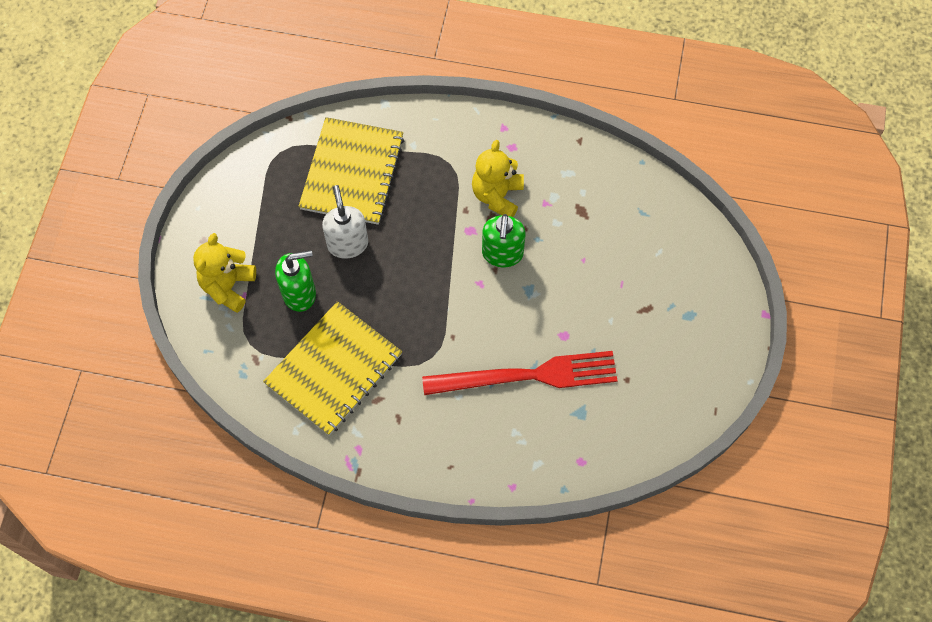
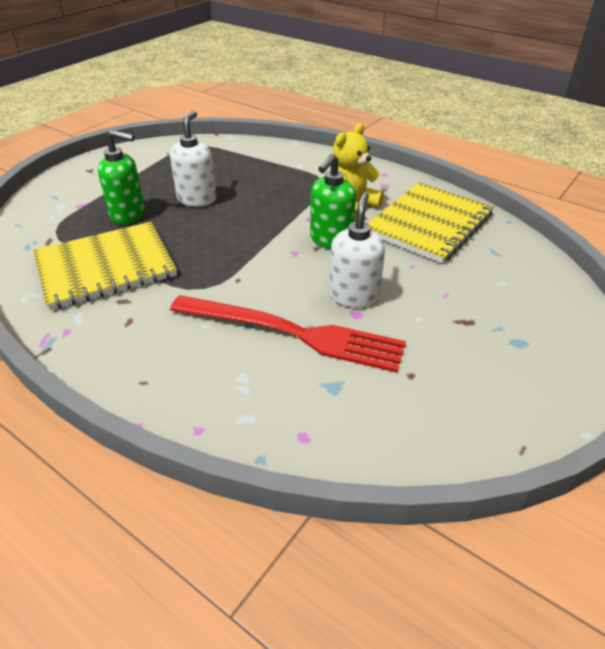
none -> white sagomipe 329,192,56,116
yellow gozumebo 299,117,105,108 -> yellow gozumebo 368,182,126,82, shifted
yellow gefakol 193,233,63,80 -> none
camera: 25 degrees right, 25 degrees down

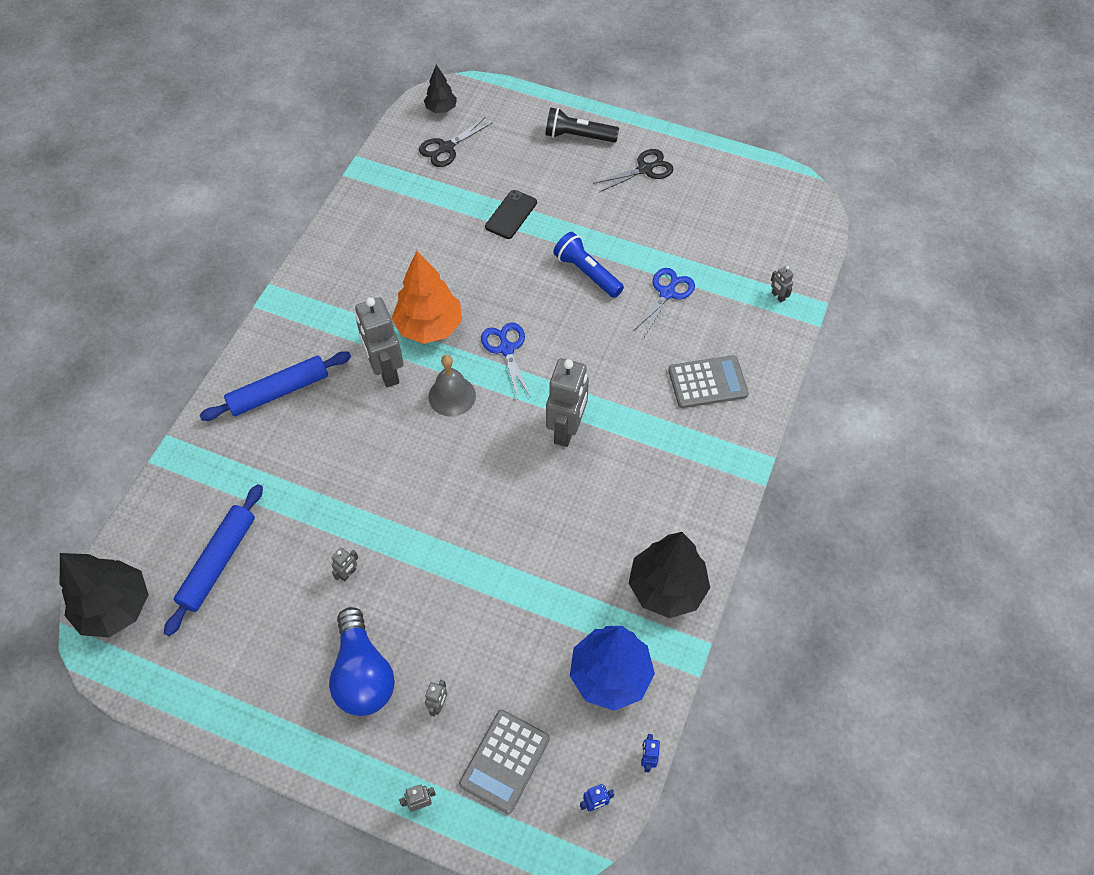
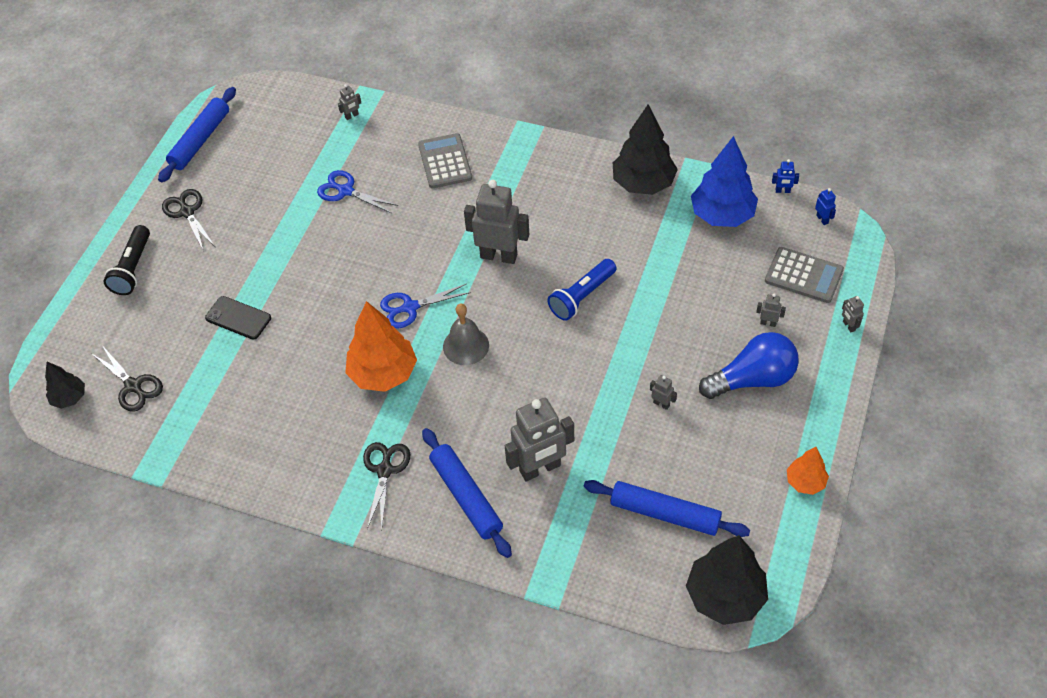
none -> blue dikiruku 158,87,78,96
none -> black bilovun 363,442,47,87
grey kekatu 355,297,49,90 -> grey kekatu 505,397,69,84, shifted
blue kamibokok 553,232,71,66 -> blue kamibokok 548,259,69,62, shifted
none -> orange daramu 787,447,42,48
camera: 90 degrees left, 5 degrees down

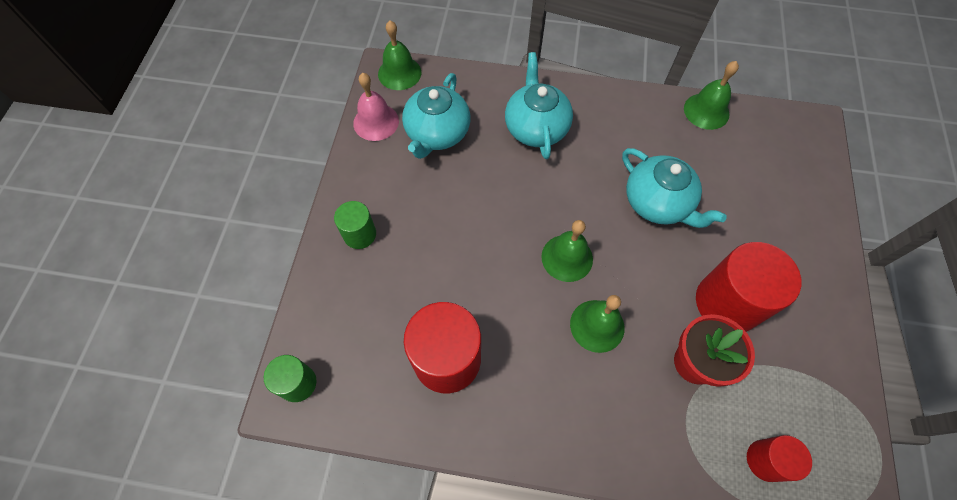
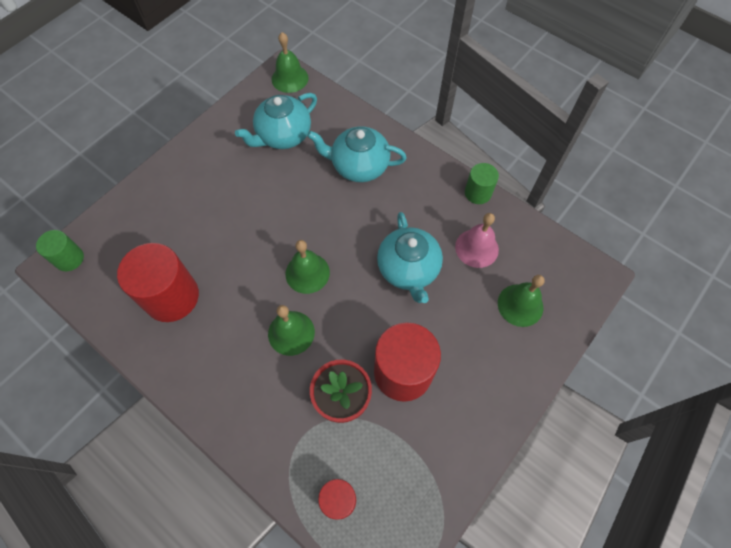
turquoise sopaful 505,52,68,107 -> turquoise sopaful 307,126,100,56, 105 degrees counterclockwise
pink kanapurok 353,73,46,68 -> pink kanapurok 455,213,44,55, shifted
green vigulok 334,201,42,48 -> green vigulok 465,163,34,41, shifted
green kanapurok 684,61,55,69 -> green kanapurok 498,275,47,52, shifted
camera: 30 degrees right, 0 degrees up

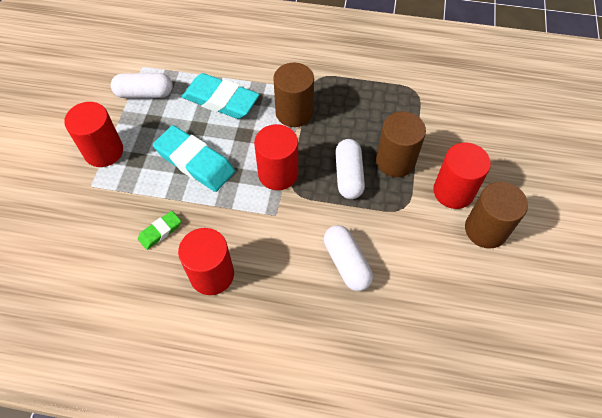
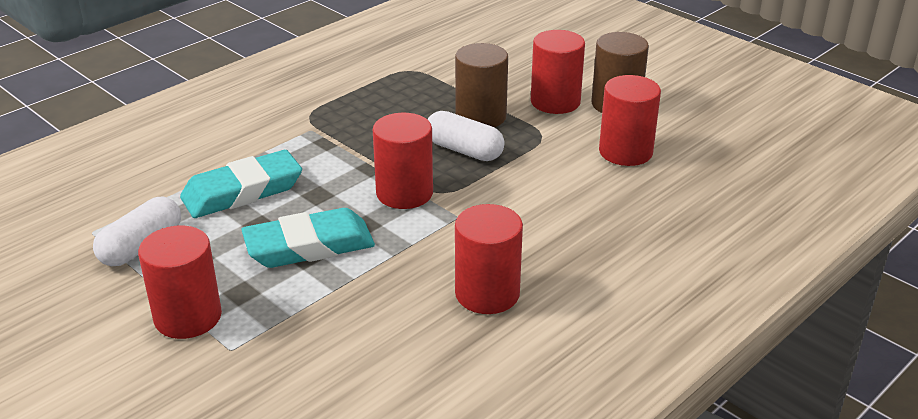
none -> red vigulok 599,75,62,91
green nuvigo 138,211,43,39 -> none
brown vigulok 273,63,41,64 -> none
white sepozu 324,225,49,66 -> none
camera: 55 degrees left, 25 degrees down

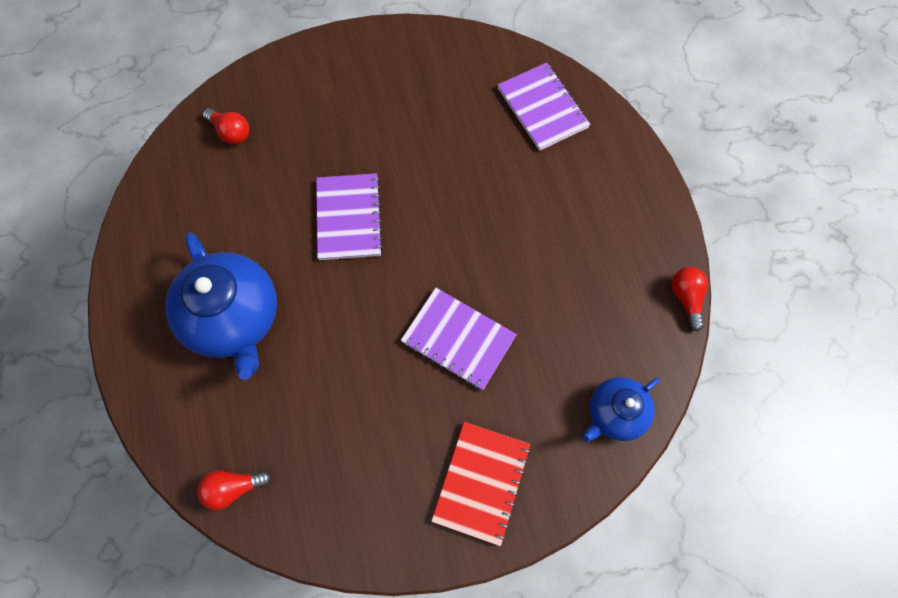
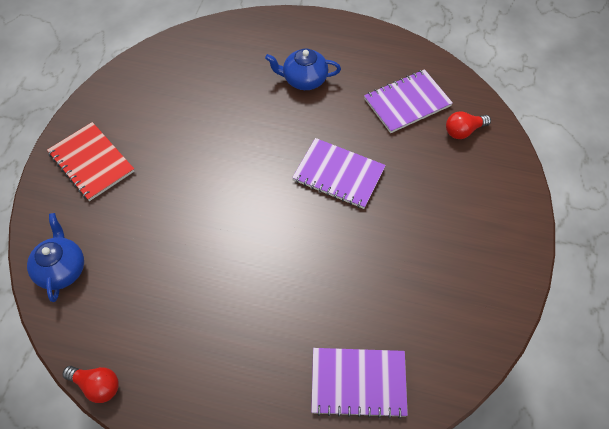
blue sopaful 166,232,111,148 -> blue sopaful 265,48,76,42, x0.57
purple gozumebo 401,288,116,102 -> purple gozumebo 364,69,89,64, shifted
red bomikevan 197,471,75,39 -> none
camera: 120 degrees right, 10 degrees down

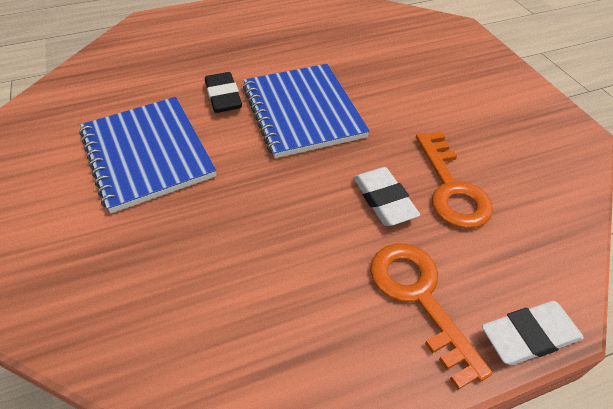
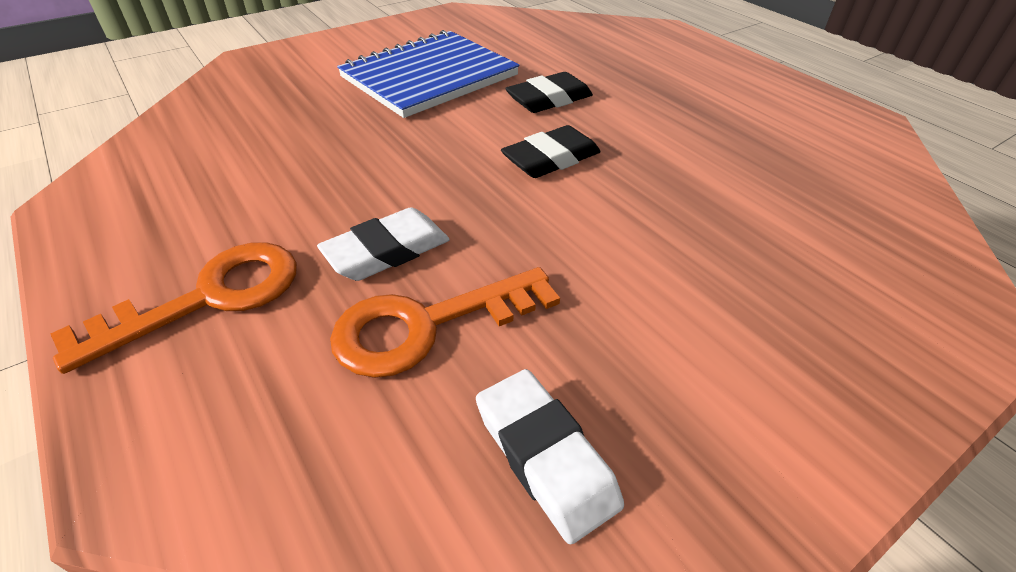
white nuvigo 482,301,102,64 -> white nuvigo 476,369,148,175, shifted
blue gozumebo 243,64,127,94 -> black nuvigo 501,125,100,53
camera: 75 degrees right, 5 degrees down

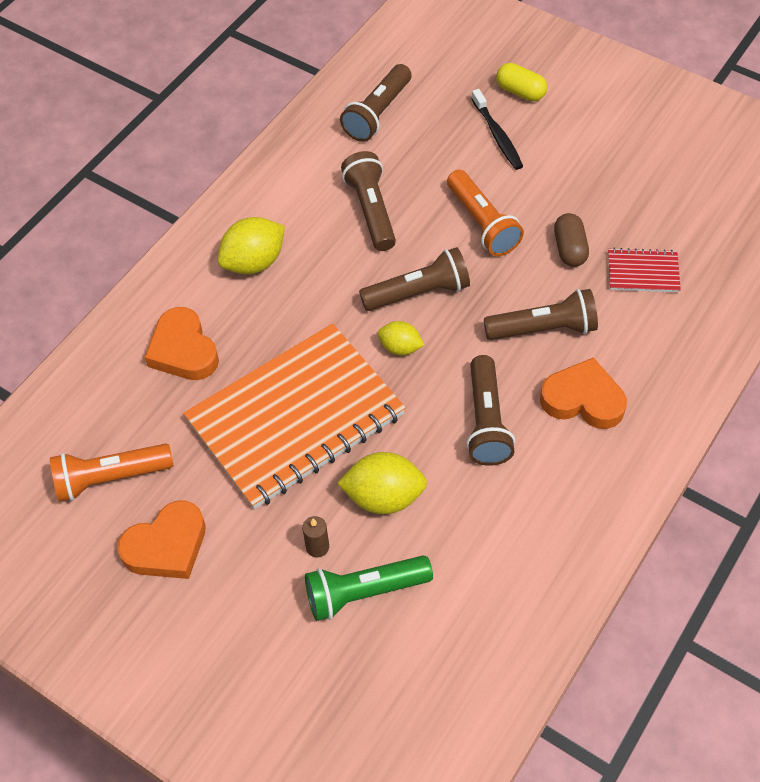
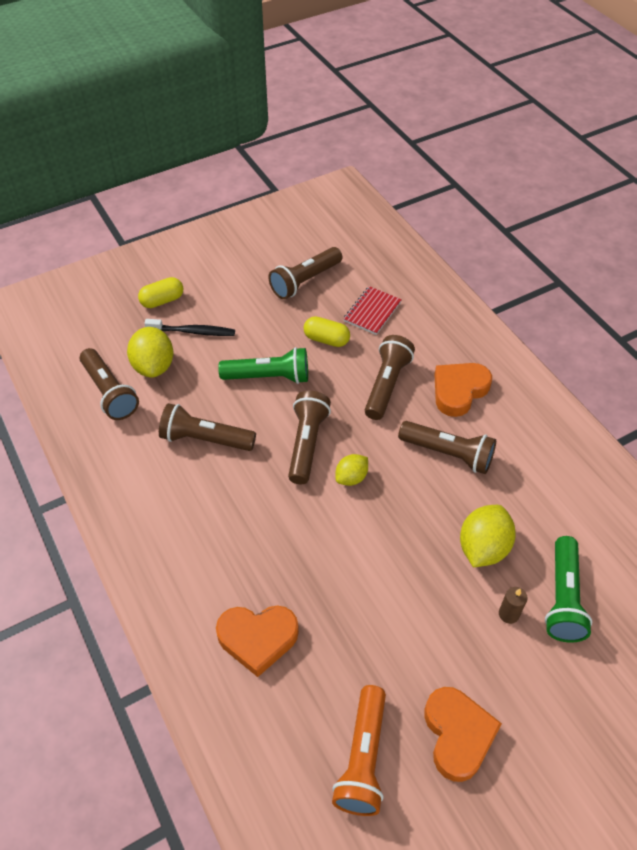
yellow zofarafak 218,217,67,57 -> yellow zofarafak 127,327,46,51, shifted
orange kamibokok 447,170,77,86 -> green kamibokok 218,347,90,37
none -> brown kamibokok 269,247,73,52
brown sepozu 554,213,35,54 -> yellow sepozu 304,316,46,31
orange gozumebo 183,323,223,186 -> none
camera: 65 degrees left, 5 degrees down

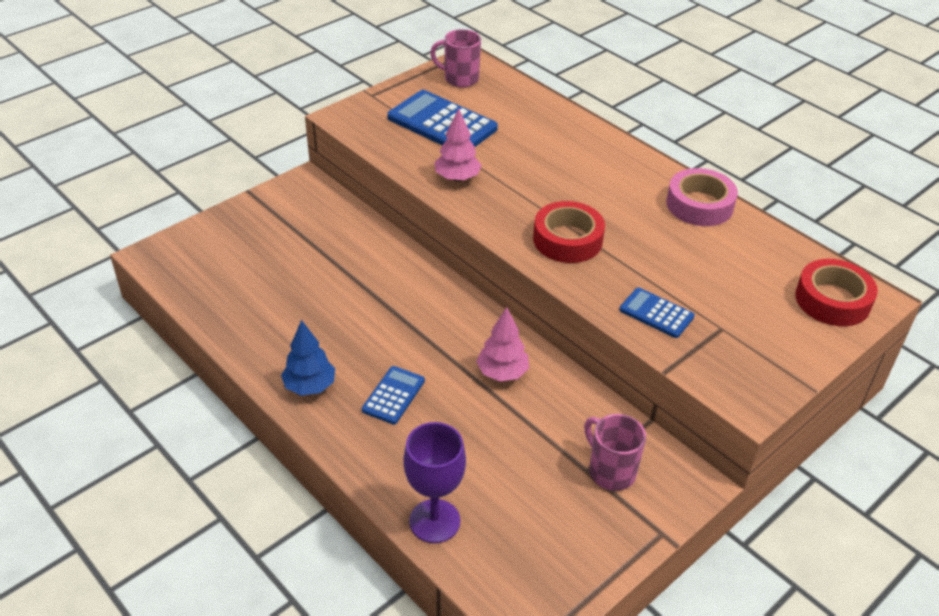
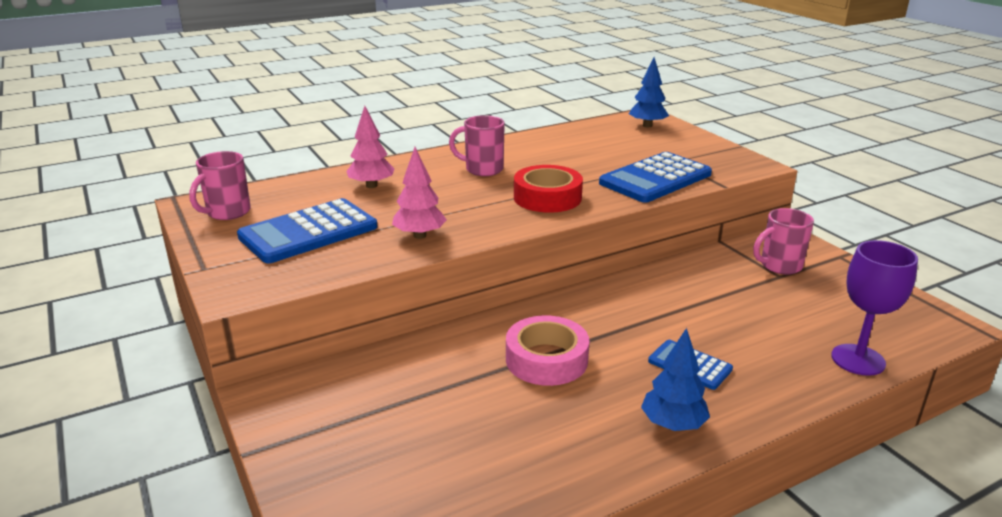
pink daramu 476,307,53,74 -> pink daramu 346,106,49,82, shifted
none -> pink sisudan 449,115,56,61
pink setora 666,168,72,58 -> pink setora 506,315,83,71, shifted
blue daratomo 619,288,76,50 -> blue daratomo 599,152,113,51, x1.85
red setora 795,259,83,67 -> blue daramu 629,58,40,69
camera: 75 degrees left, 15 degrees down

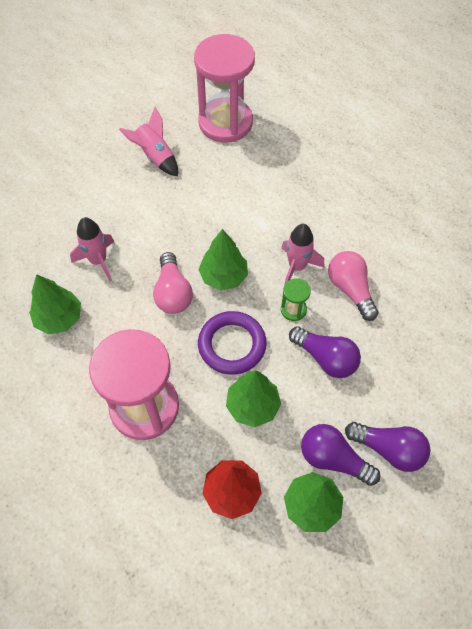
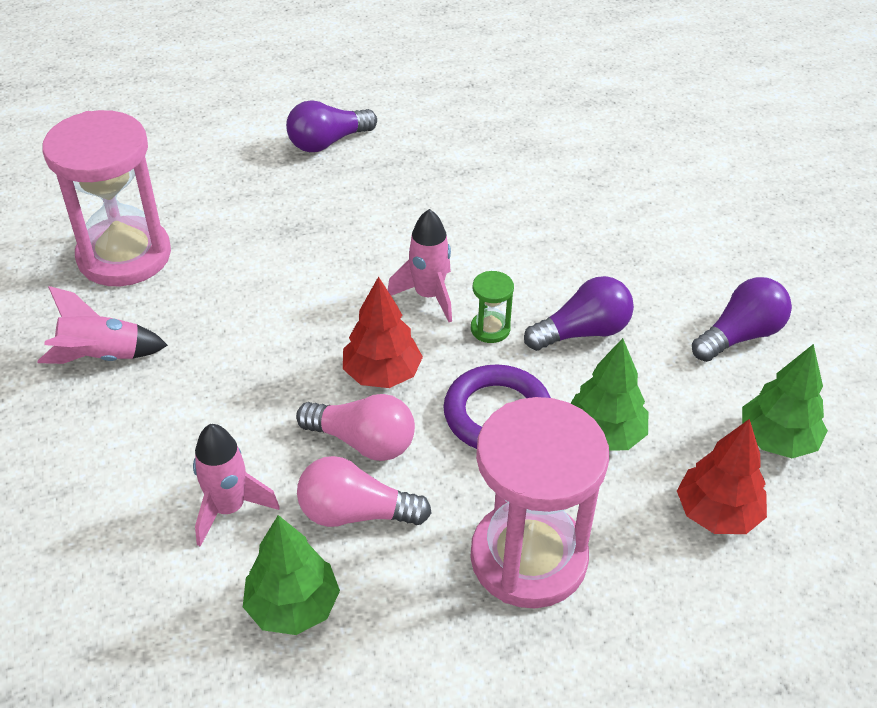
purple bomikevan 301,424,79,62 -> purple bomikevan 286,100,91,52, shifted
pink bomikevan 328,251,51,70 -> pink bomikevan 297,456,135,71, shifted
green daramu 199,229,49,61 -> red daramu 343,276,80,112
camera: 60 degrees left, 15 degrees down

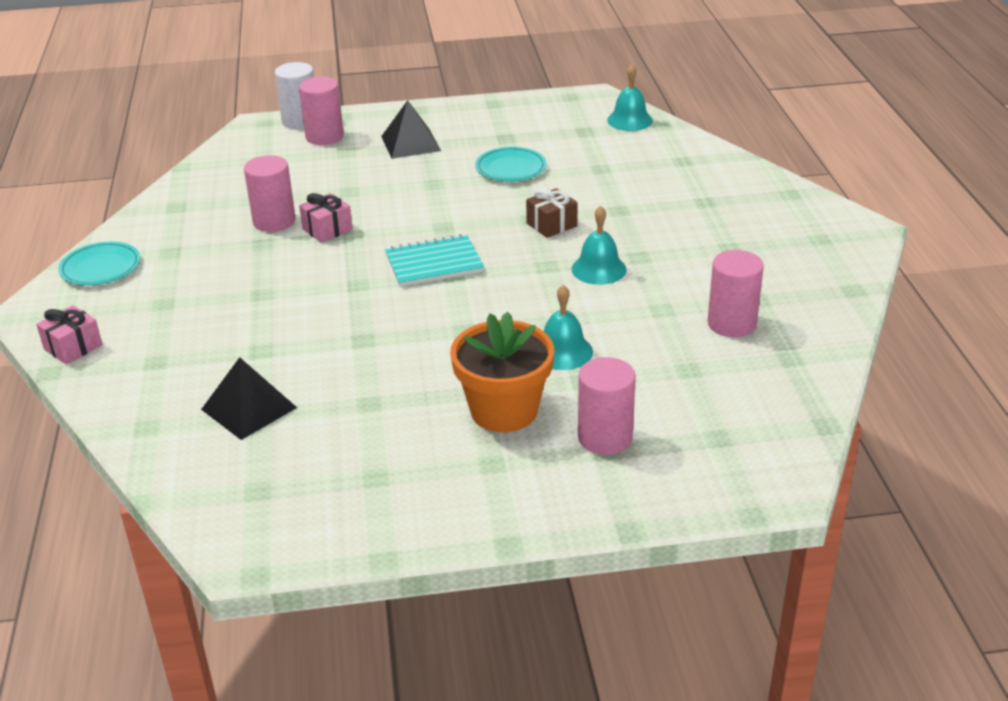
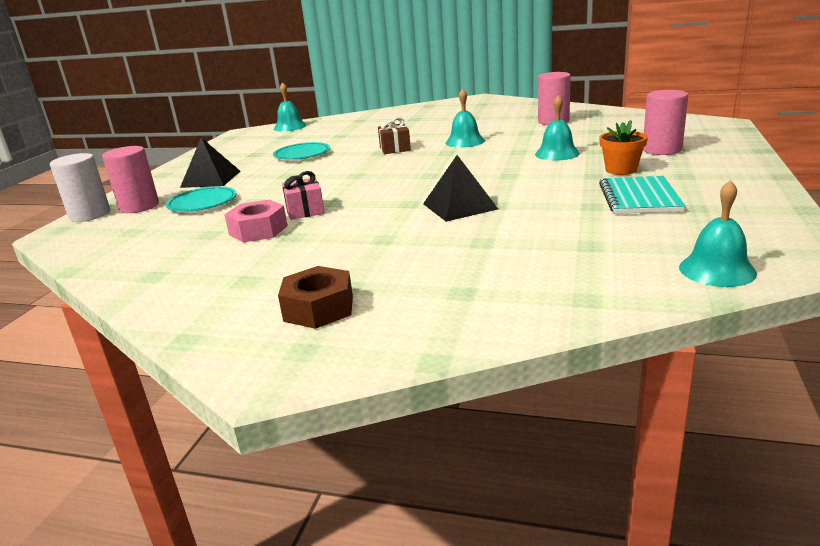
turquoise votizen 58,242,82,44 -> turquoise votizen 166,186,70,26, shifted
pink vigulok 244,155,52,77 -> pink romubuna 224,200,64,42
none -> brown romubuna 278,266,75,63
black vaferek 201,357,96,83 -> black vaferek 423,155,75,67, shifted
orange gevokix 450,312,104,120 -> orange gevokix 599,120,49,55, x0.59
turquoise gozumebo 385,234,99,53 -> turquoise gozumebo 599,176,86,38, shifted
none -> turquoise kanapurok 679,180,78,107
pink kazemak 36,305,66,59 -> none
camera: 65 degrees left, 10 degrees down

